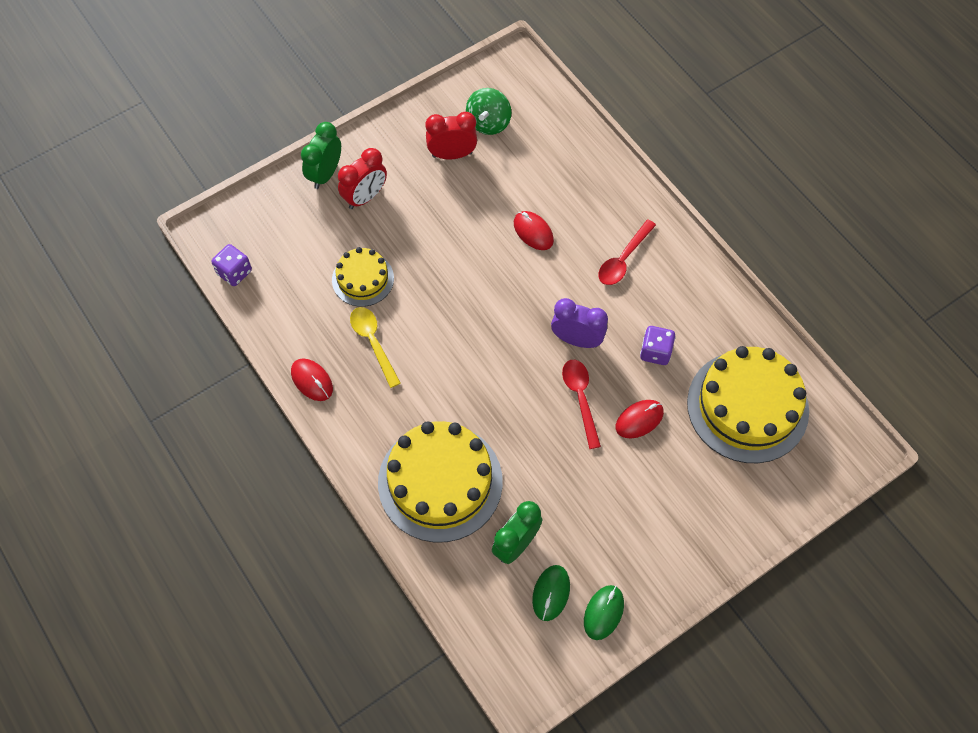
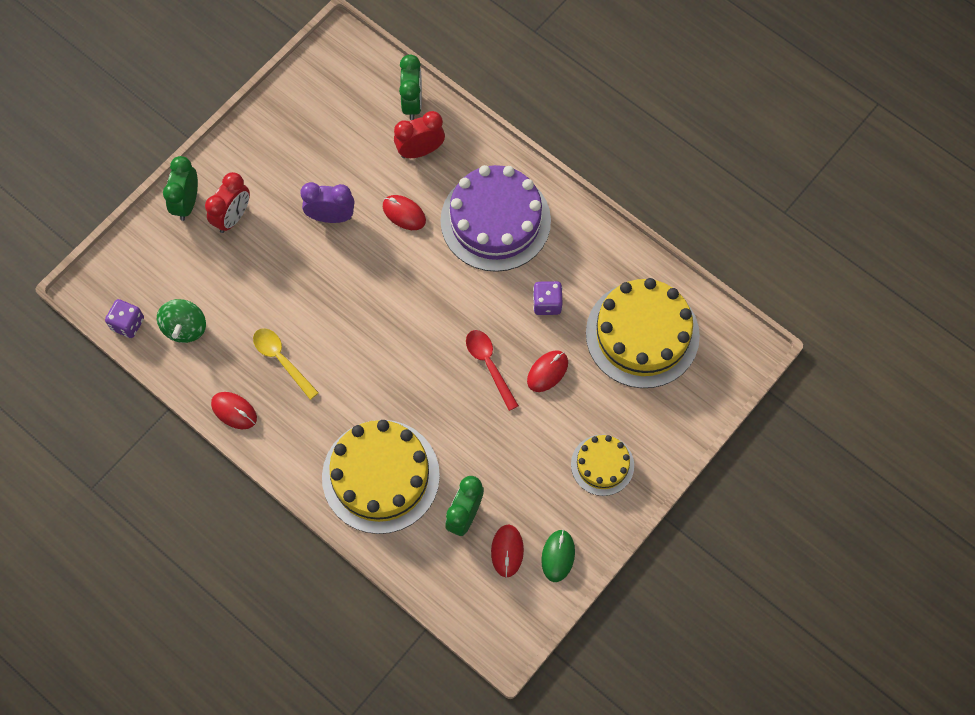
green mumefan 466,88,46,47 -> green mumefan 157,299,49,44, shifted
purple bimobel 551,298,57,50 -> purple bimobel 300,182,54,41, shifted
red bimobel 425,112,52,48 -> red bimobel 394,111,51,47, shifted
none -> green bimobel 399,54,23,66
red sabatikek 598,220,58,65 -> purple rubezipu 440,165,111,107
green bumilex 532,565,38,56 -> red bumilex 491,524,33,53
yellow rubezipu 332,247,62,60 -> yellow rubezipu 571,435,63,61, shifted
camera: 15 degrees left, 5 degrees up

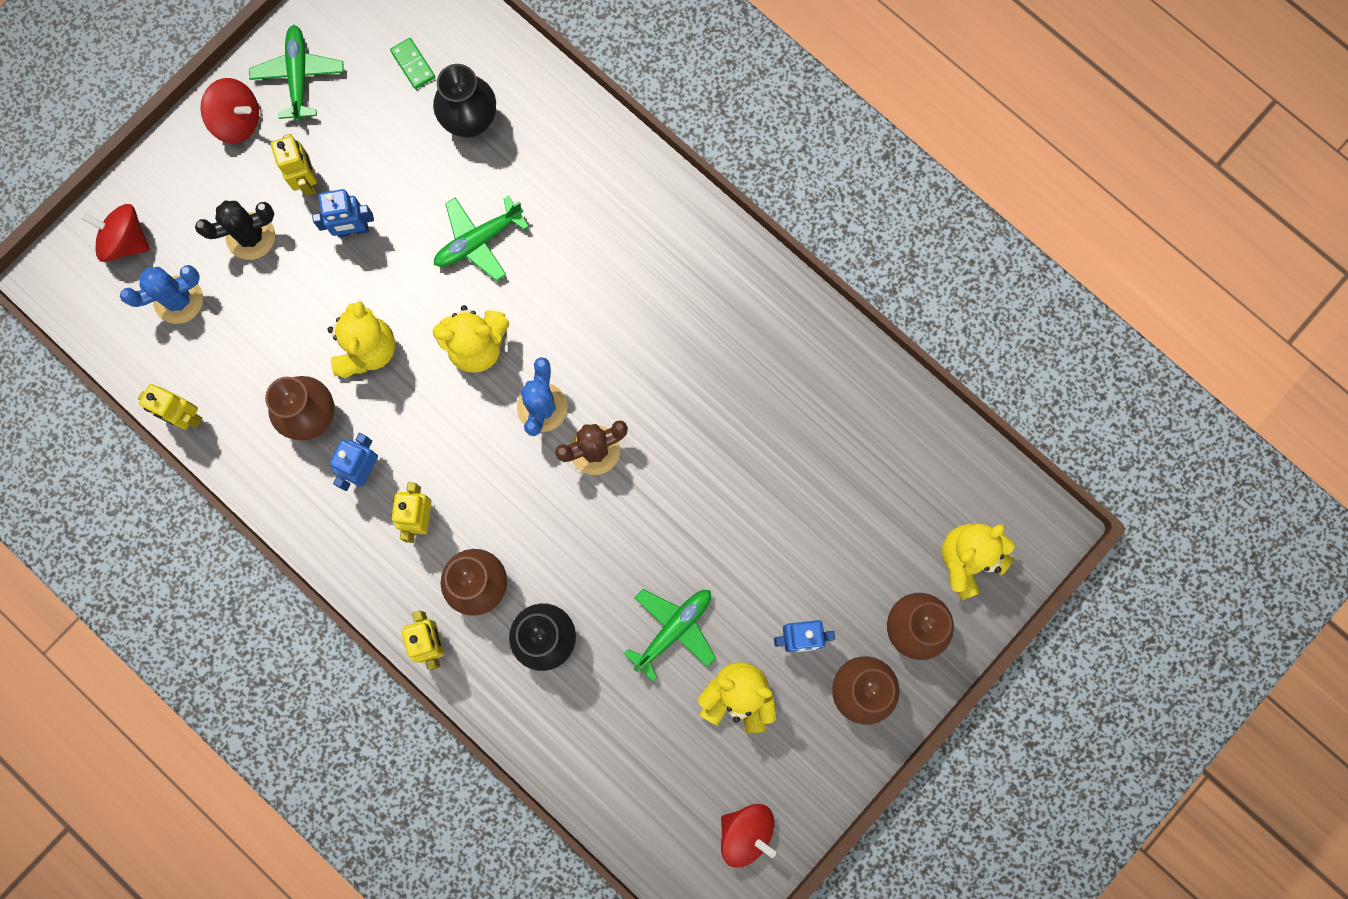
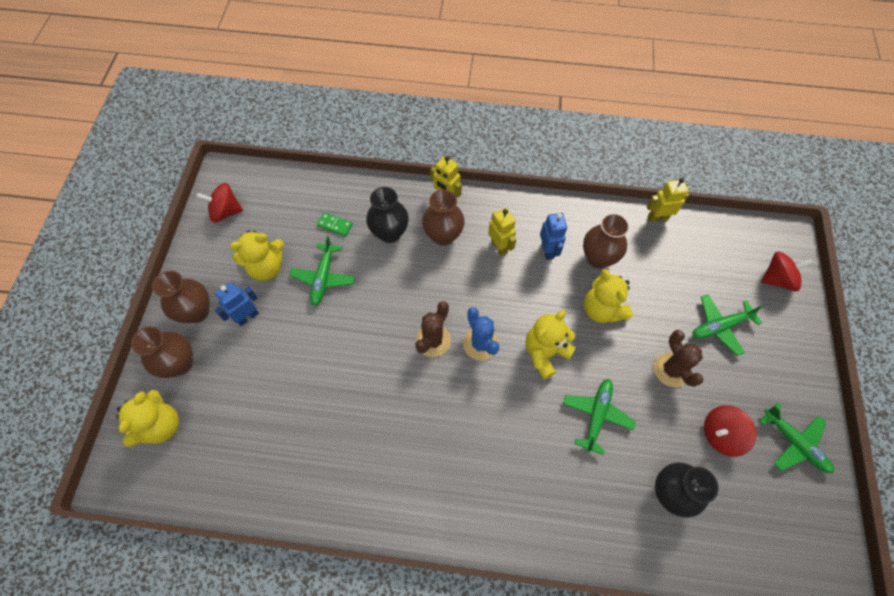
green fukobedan 390,38,45,51 -> green fukobedan 317,212,36,25, shifted
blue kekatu 312,189,62,49 -> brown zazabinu 654,330,49,57
black zazabinu 195,201,80,59 -> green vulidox 692,294,72,62
red mumefan 201,78,58,65 -> red mumefan 704,405,53,52, shifted
blue zazabinu 120,265,83,59 -> none
yellow kekatu 271,134,46,62 -> none
camera: 145 degrees right, 15 degrees down

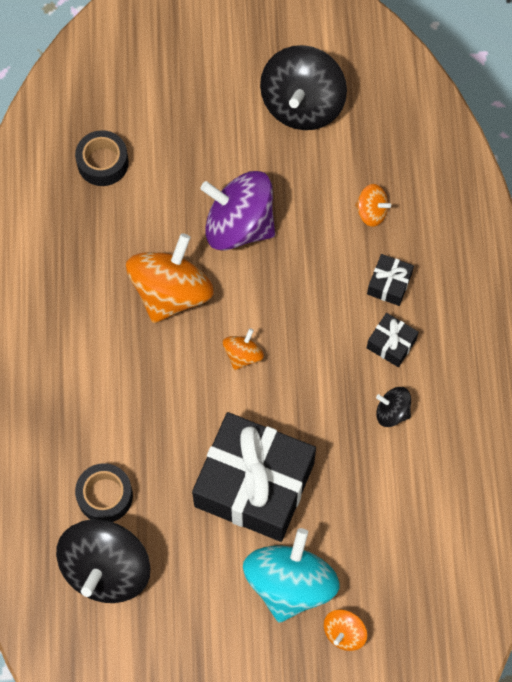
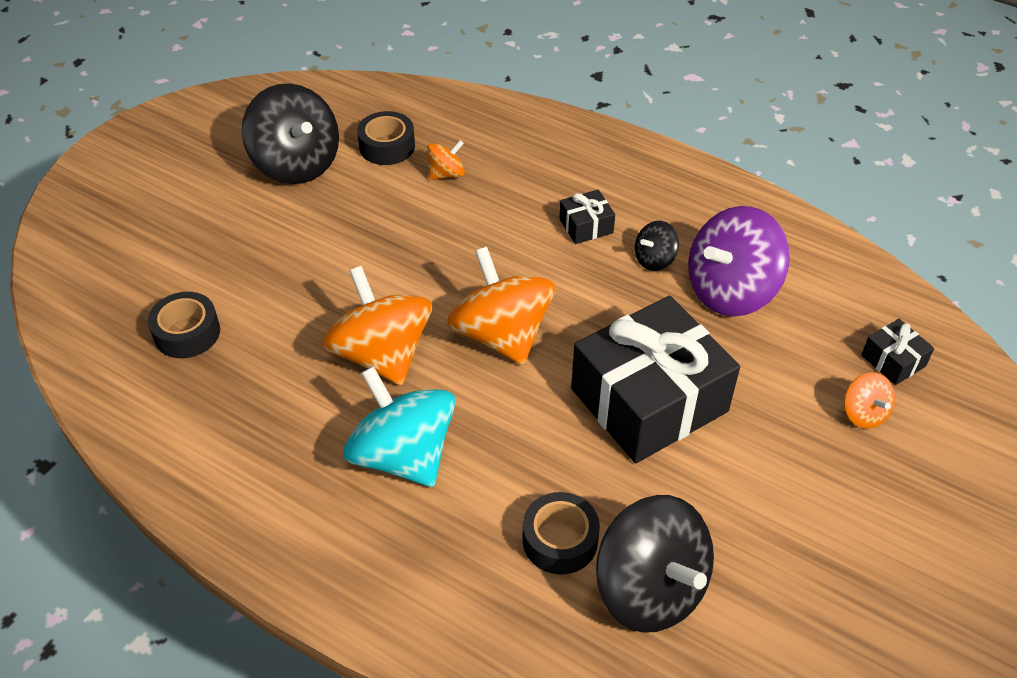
turquoise mumefan 243,528,97,95 -> turquoise mumefan 343,366,113,121, shifted
none -> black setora 357,111,58,54
orange mumefan 223,328,41,42 -> orange mumefan 447,247,108,118, x2.11
purple mumefan 200,171,75,79 -> purple mumefan 688,206,102,111, shifted
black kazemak 367,254,47,52 -> black kazemak 861,319,73,66, shifted
camera: 55 degrees left, 20 degrees down

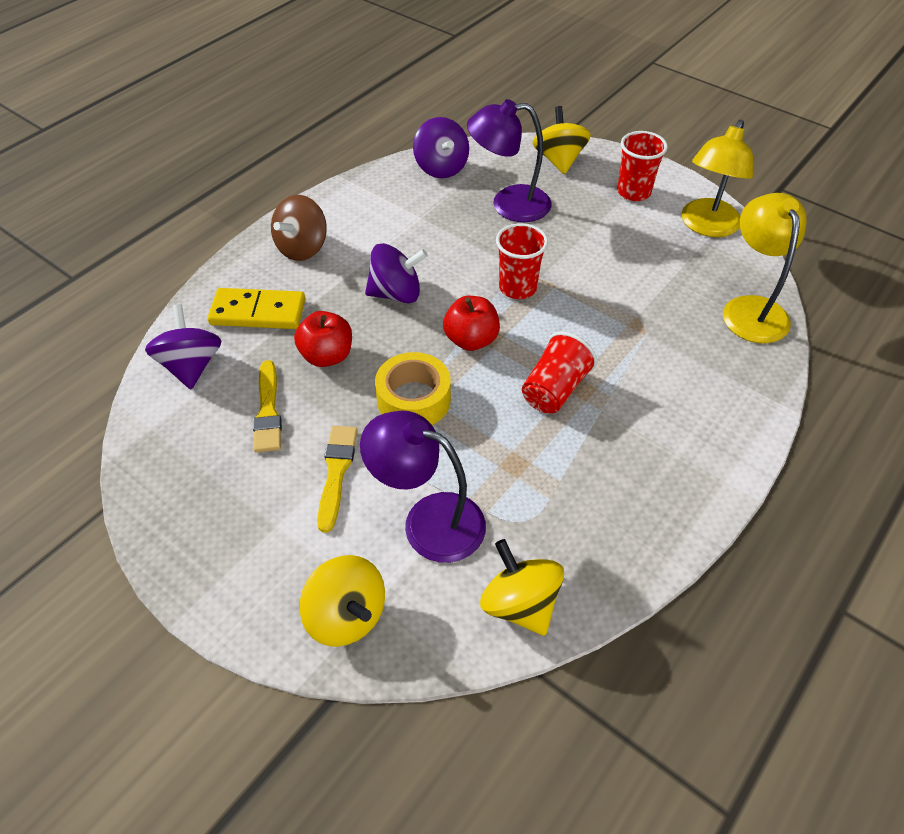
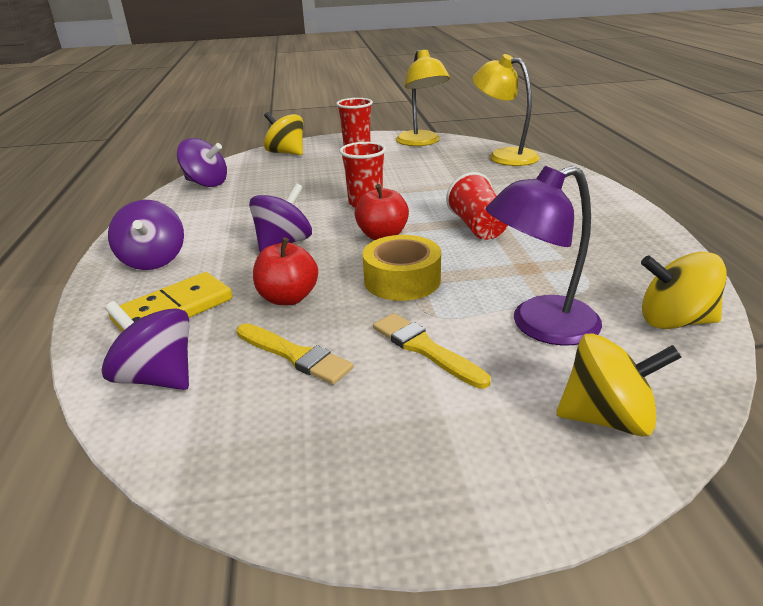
brown mumefan 271,195,56,66 -> purple mumefan 108,200,76,70
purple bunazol 467,99,85,123 -> none
camera: 45 degrees left, 20 degrees down

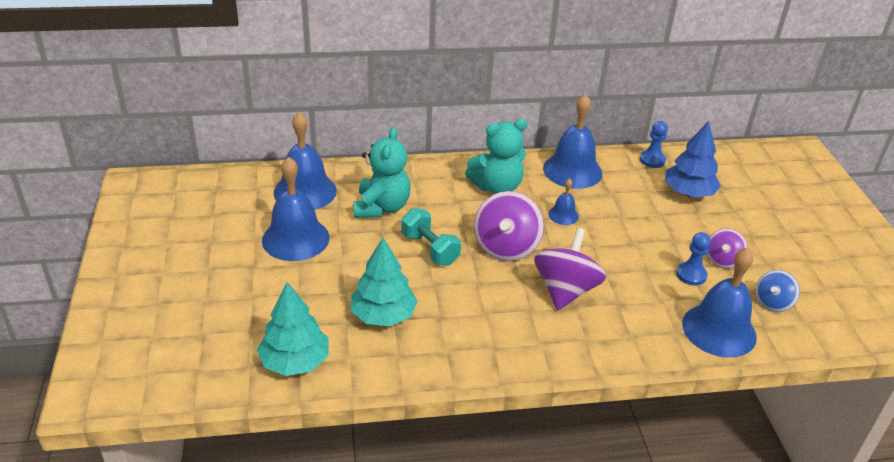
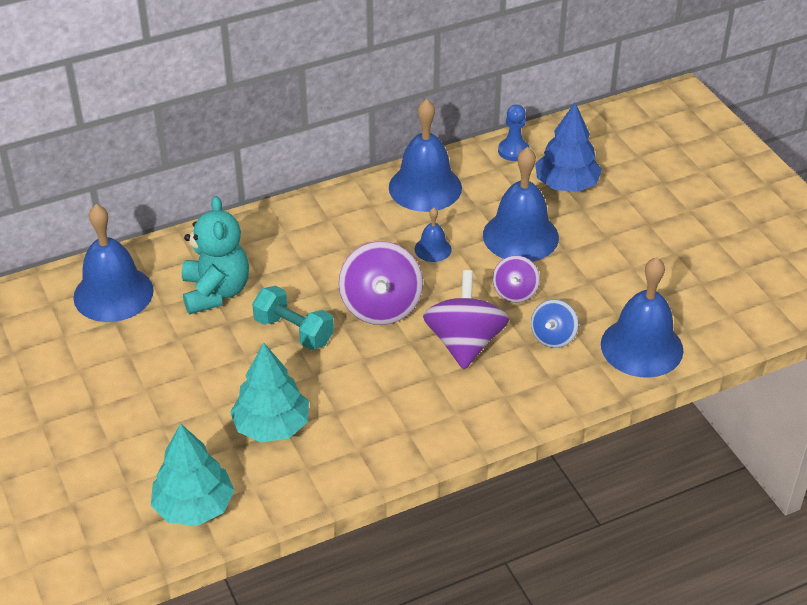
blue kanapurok 262,157,68,104 -> blue kanapurok 483,147,76,114, shifted
purple mumefan 707,229,41,39 -> purple mumefan 493,256,47,46, shifted
blue mumefan 756,270,44,42 -> blue mumefan 531,300,47,48, shifted
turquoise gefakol 465,118,62,76 -> none
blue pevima 676,232,35,53 -> none
camera: 15 degrees left, 5 degrees up

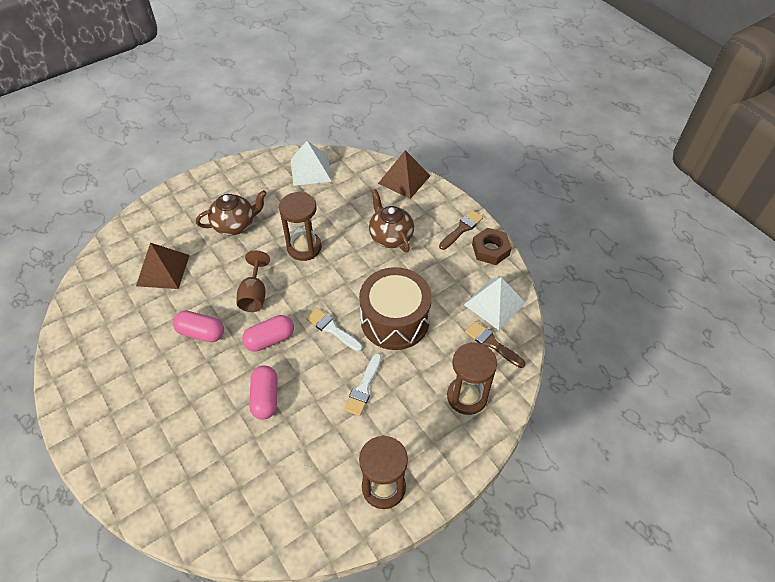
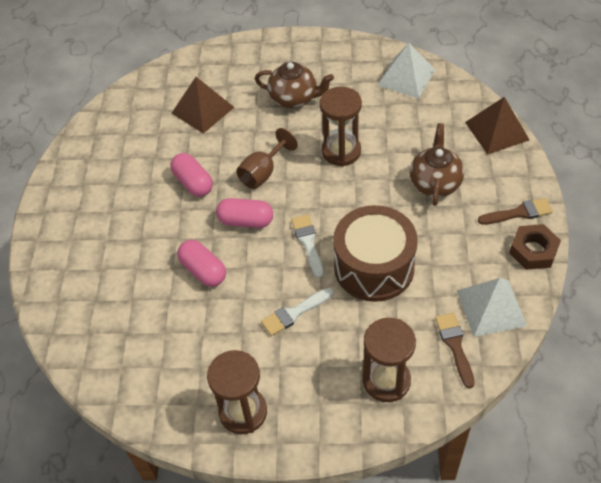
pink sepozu 249,366,29,54 -> pink sepozu 177,240,49,47, 75 degrees counterclockwise
camera: 40 degrees right, 0 degrees up

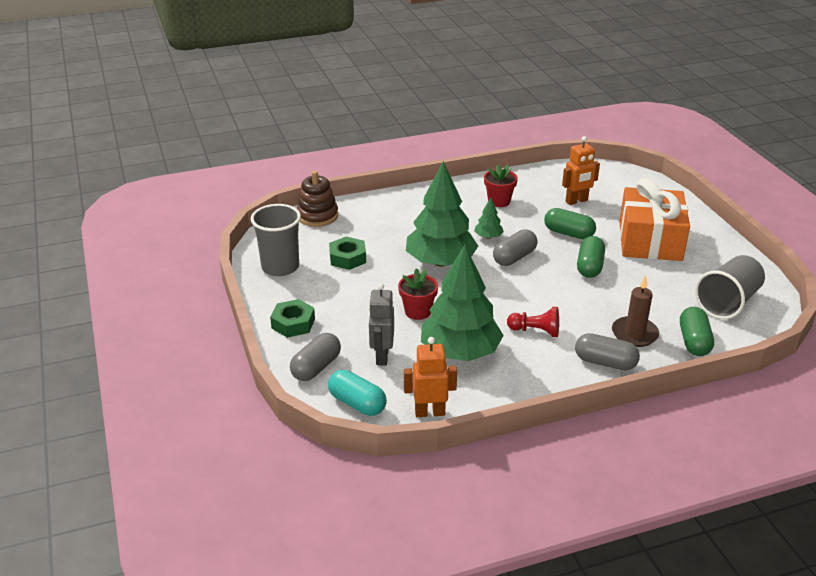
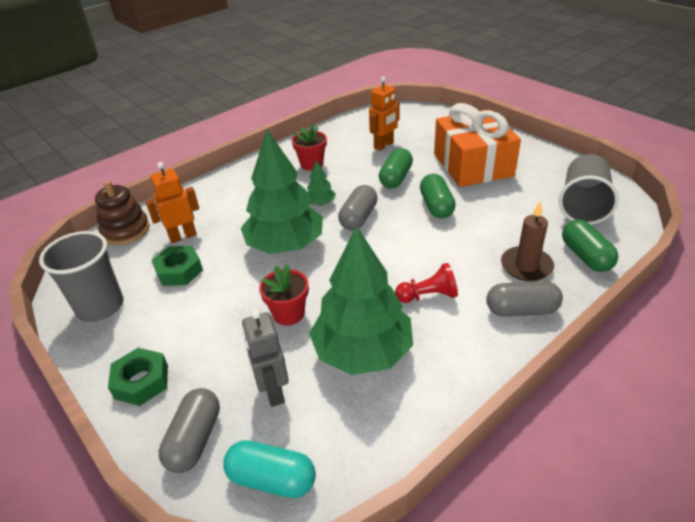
orange kekatu 404,337,53,80 -> orange kekatu 146,162,53,81, shifted
green sepozu 544,208,52,31 -> green sepozu 379,148,34,40, 75 degrees counterclockwise
camera: 20 degrees left, 5 degrees up

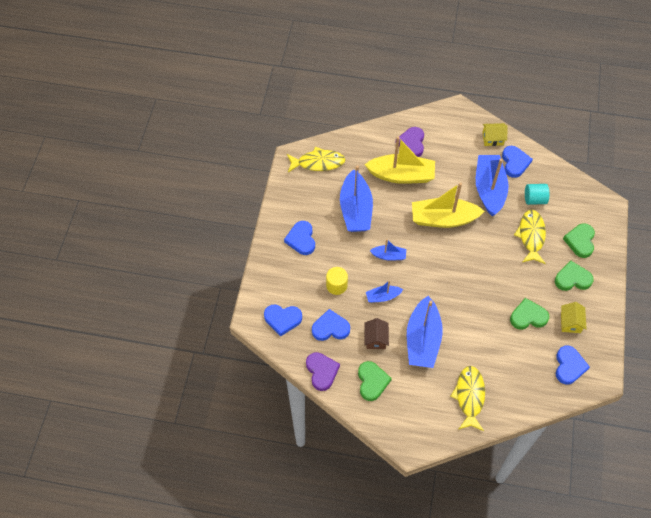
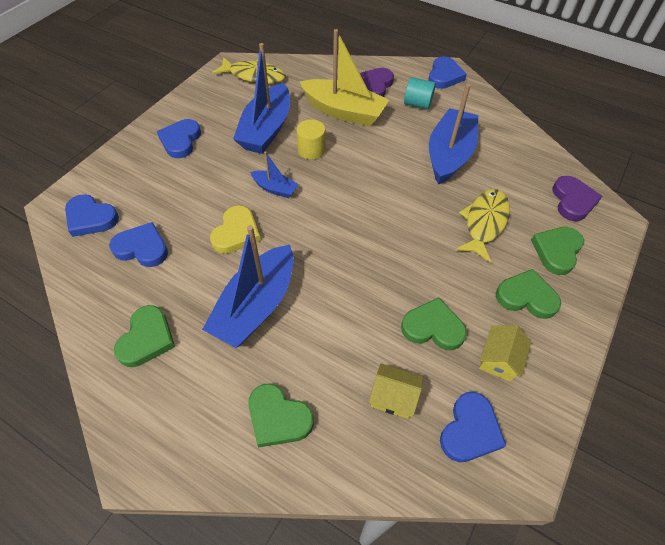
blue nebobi 366,280,37,23 -> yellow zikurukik 210,205,51,49
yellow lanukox 450,366,35,65 -> green zikurukik 248,383,66,64
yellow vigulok 326,267,22,28 -> yellow vigulok 296,119,30,41, shifted
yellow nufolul 482,123,26,23 -> yellow nufolul 369,364,54,55, shifted
turquoise vigulok 525,184,24,21 -> turquoise vigulok 404,77,32,32, shifted
blue zikurukik 502,146,31,32 -> blue zikurukik 428,56,39,33, shifted
purple zikurukik 306,352,34,39 -> purple zikurukik 553,176,49,45, shifted
brown nufolul 364,318,25,31 -> none
yellow nebobi 412,182,73,46 -> none
camera: 20 degrees right, 5 degrees down

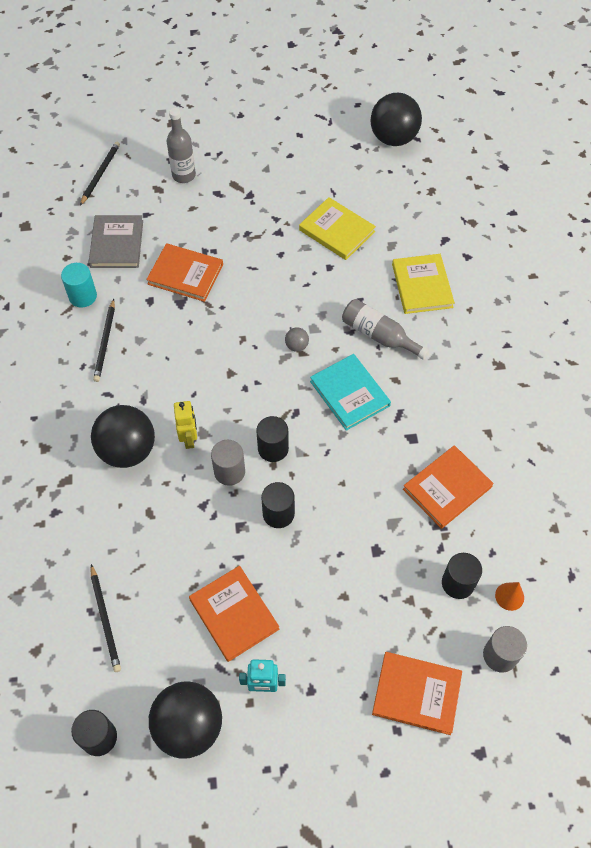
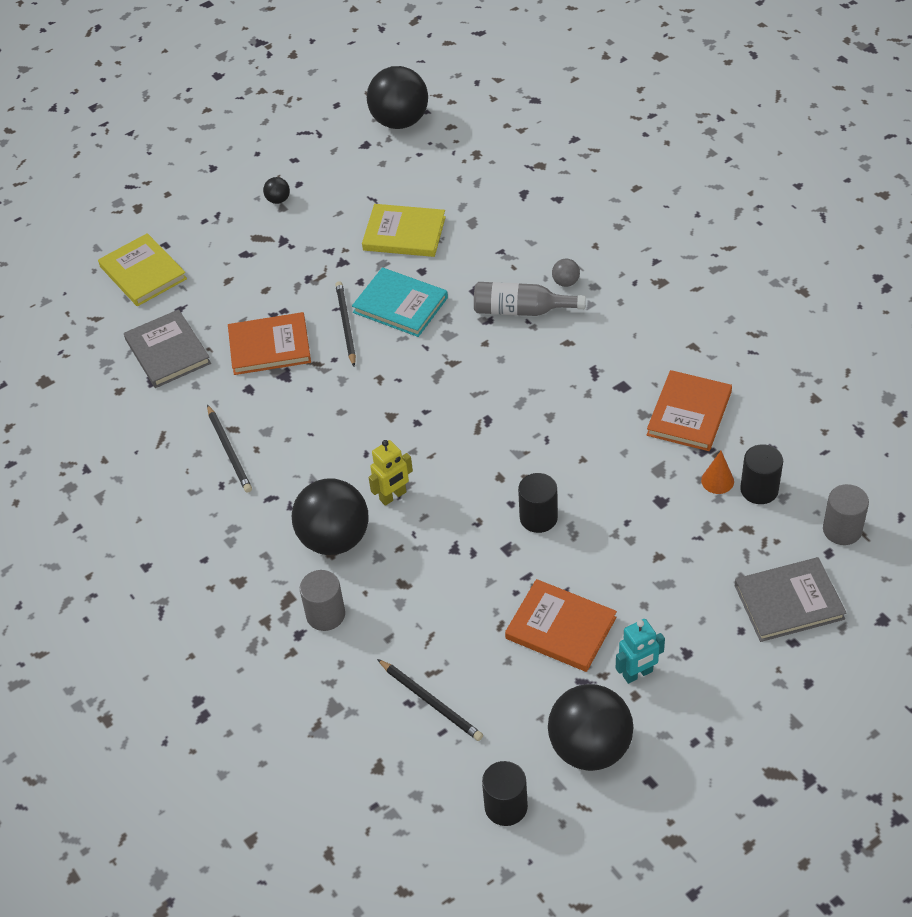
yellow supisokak 392,254,63,60 -> yellow supisokak 98,233,89,73, shifted
none -> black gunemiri 263,177,27,27
grey vigulok 211,440,34,46 -> grey vigulok 300,570,45,61, shifted
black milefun 80,142,40,63 -> black milefun 335,281,21,85, shifted
turquoise supisokak 310,354,81,77 -> turquoise supisokak 352,267,96,70, shifted
yellow kekatu 174,401,23,48 -> yellow kekatu 369,440,44,66, 90 degrees clockwise
grey gunemiri 285,328,24,24 -> grey gunemiri 552,259,28,28, shifted
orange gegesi 495,582,29,29 -> orange gegesi 701,451,33,43, shifted
orange supisokak 372,652,90,83 -> grey supisokak 735,557,112,85
turquoise vigulok 61,263,36,45 -> none
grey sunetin 167,108,29,75 -> none
black vigulok 256,416,33,46 -> none
camera: 25 degrees left, 10 degrees down

